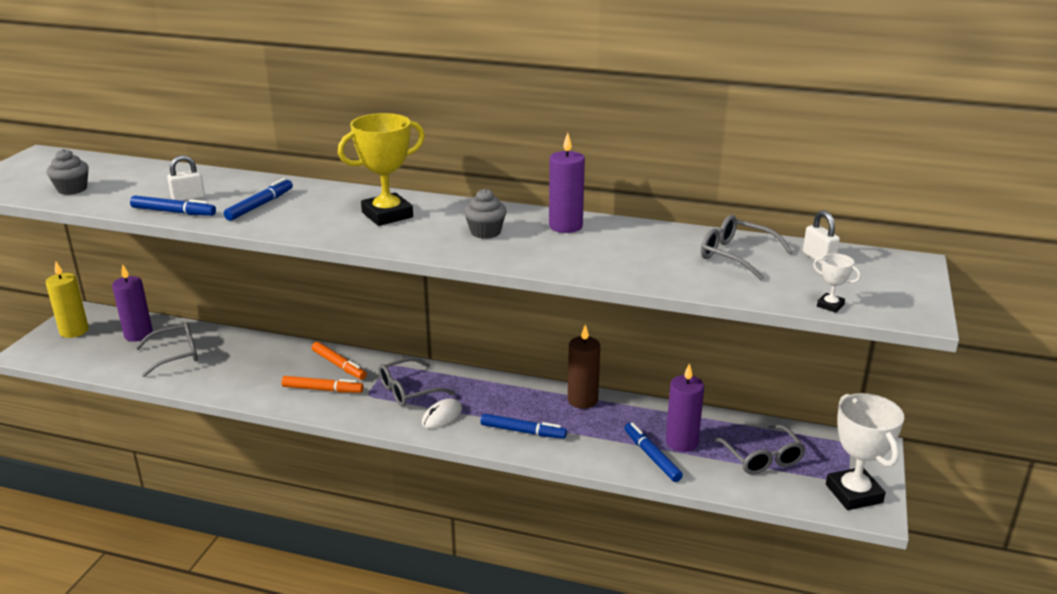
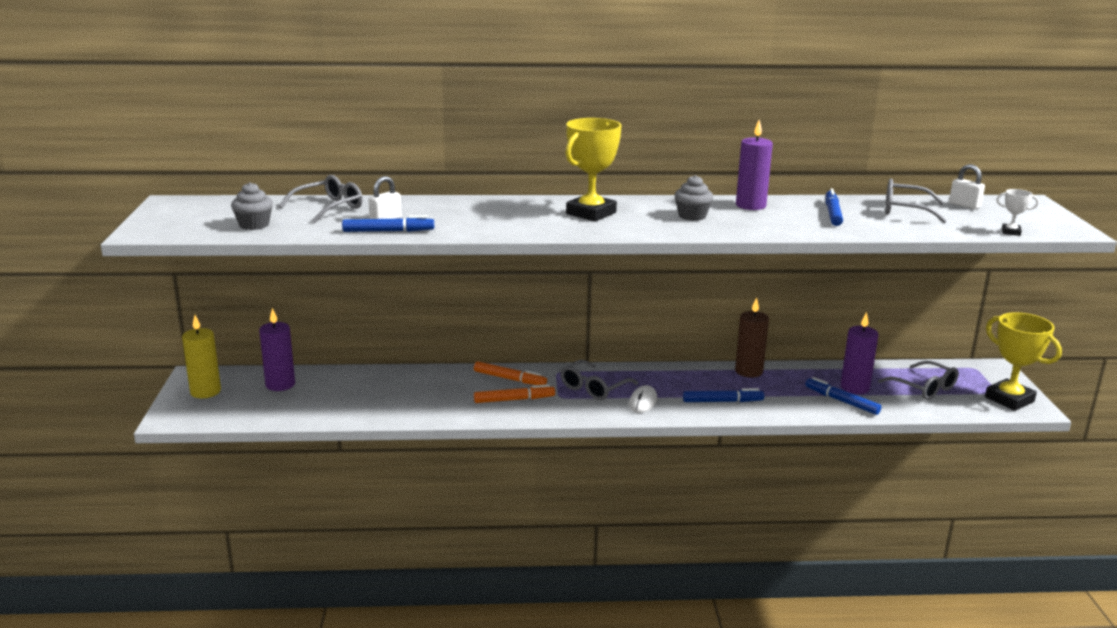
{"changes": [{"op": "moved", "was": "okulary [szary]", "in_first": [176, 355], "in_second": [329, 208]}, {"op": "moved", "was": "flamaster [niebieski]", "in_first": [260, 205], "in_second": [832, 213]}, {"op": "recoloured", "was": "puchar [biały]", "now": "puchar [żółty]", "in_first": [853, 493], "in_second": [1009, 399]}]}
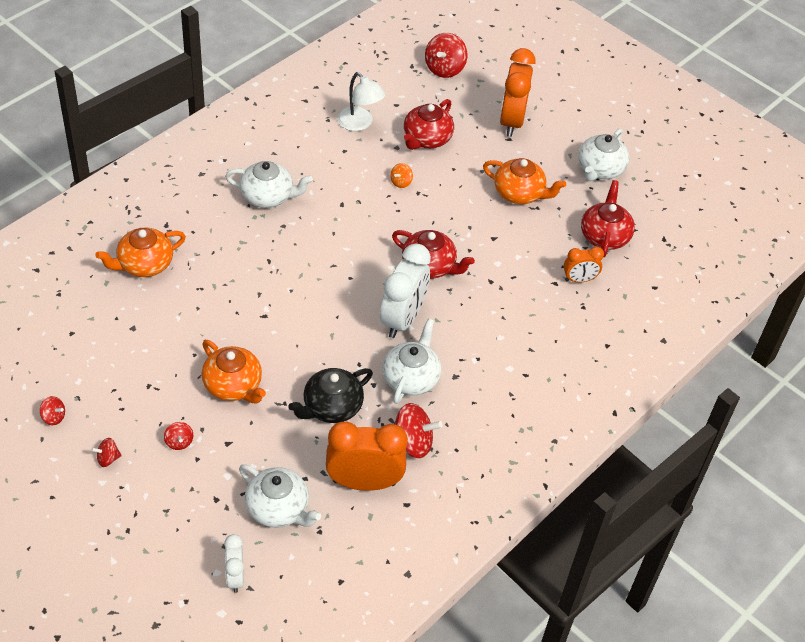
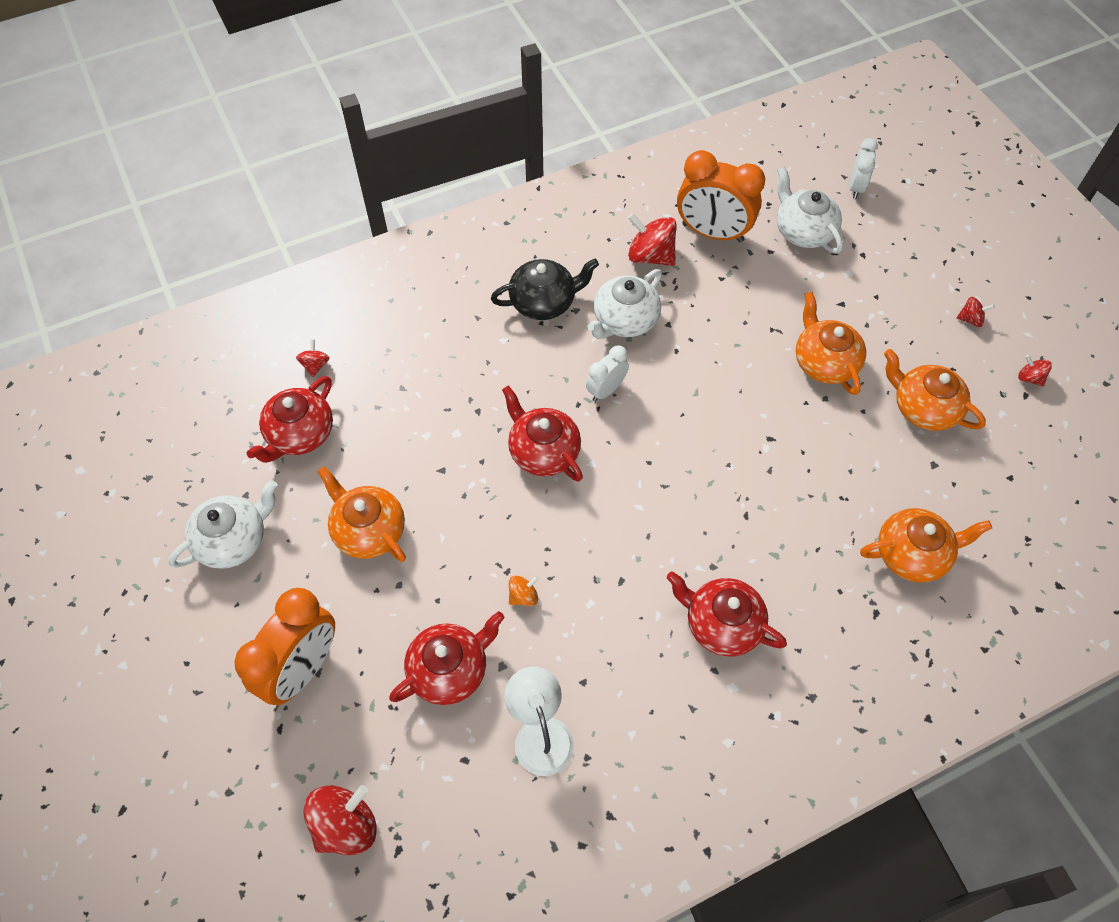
{"changes": [{"op": "moved", "was": "bączek [czerwony]", "in_first": [179, 442], "in_second": [315, 365]}, {"op": "moved", "was": "imbryk [czarny]", "in_first": [331, 407], "in_second": [544, 302]}, {"op": "resized", "was": "budzik [biały]", "in_first": [402, 319], "in_second": [606, 390], "ratio": 0.54}, {"op": "recoloured", "was": "imbryk [biały]", "now": "imbryk [czerwony]", "in_first": [268, 196], "in_second": [721, 624]}, {"op": "added", "now": "imbryk [pomarańczowy]", "in_second": [923, 408]}, {"op": "removed", "was": "budzik [pomarańczowy]", "in_first": [579, 279]}]}
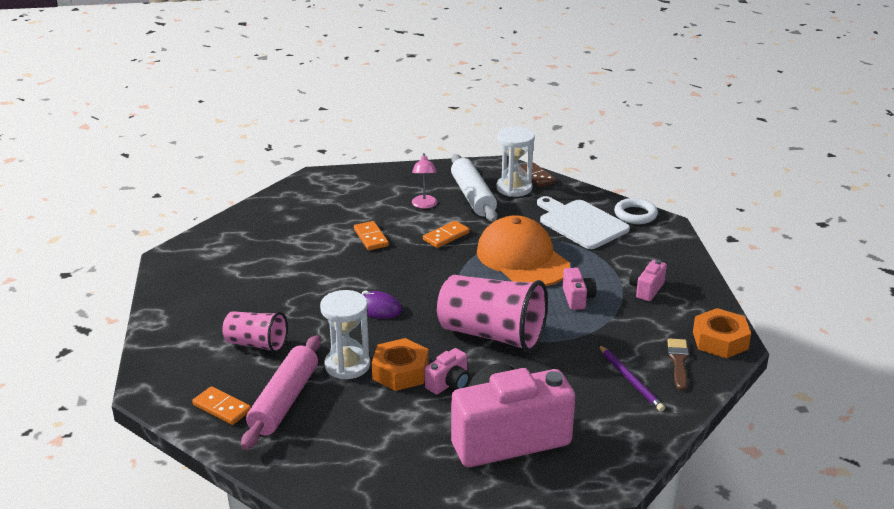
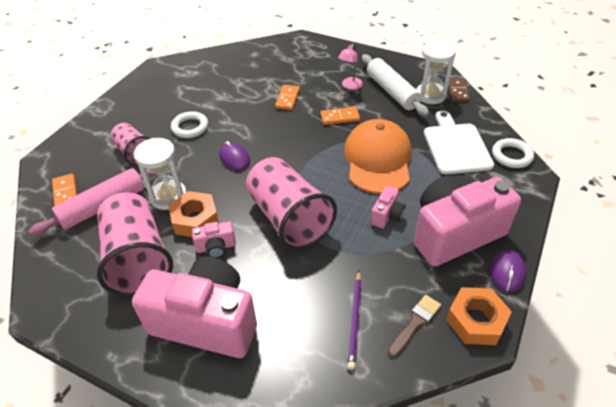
{"changes": [{"op": "added", "now": "szklanka [różowy]", "in_second": [138, 259]}, {"op": "added", "now": "pierścień [biały]", "in_second": [190, 127]}, {"op": "turned", "was": "wałek do ciasta [biały]", "in_first": [473, 197], "in_second": [392, 91], "clockwise": -45}, {"op": "resized", "was": "aparat fotograficzny [różowy]", "in_first": [646, 289], "in_second": [454, 233], "ratio": 2.36}, {"op": "added", "now": "myszka [fioletowy]", "in_second": [507, 272]}]}
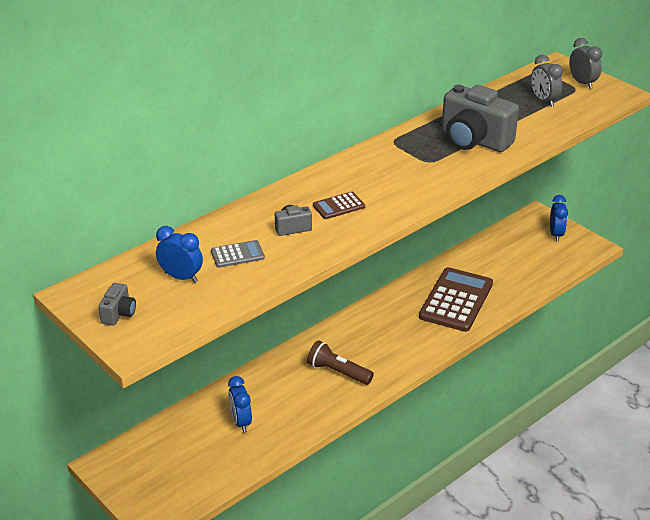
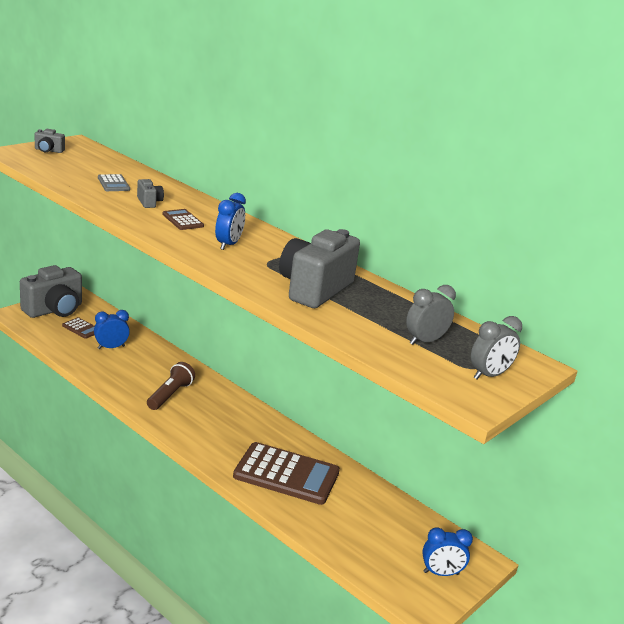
{"changes": [{"op": "added", "now": "aparat fotograficzny [szary]", "in_second": [54, 310]}, {"op": "added", "now": "kalkulator [brązowy]", "in_second": [81, 328]}, {"op": "moved", "was": "budzik [niebieski]", "in_first": [181, 277], "in_second": [228, 245]}]}
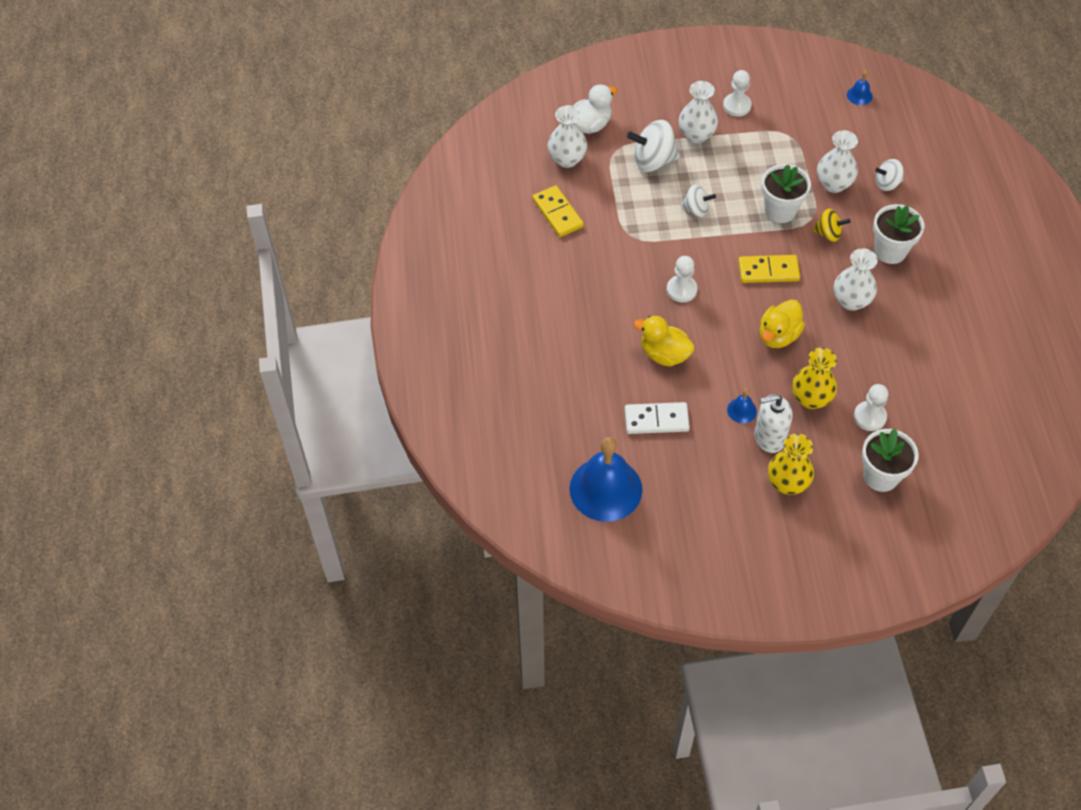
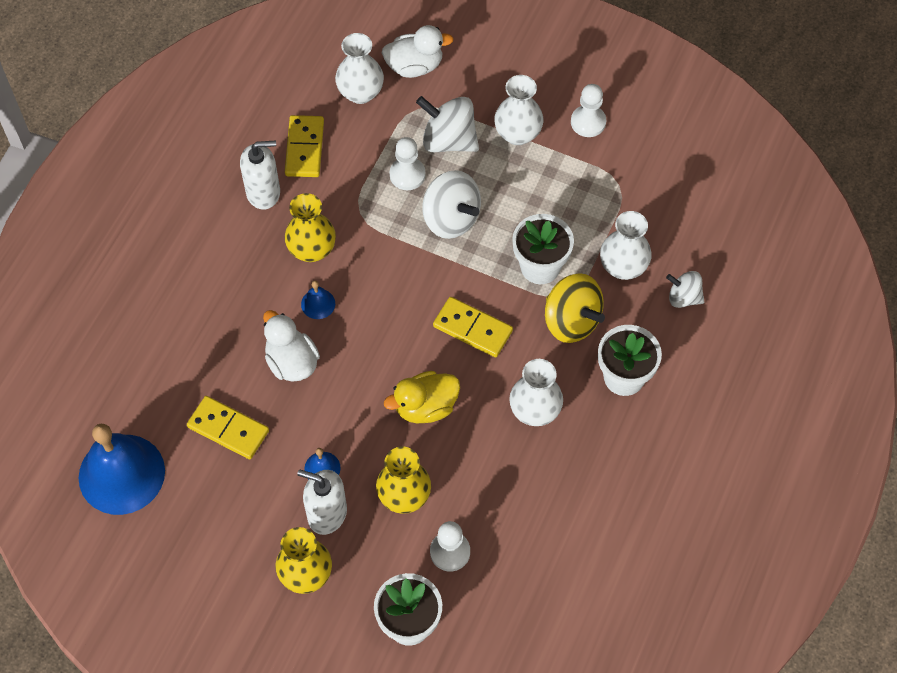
{"changes": [{"op": "recoloured", "was": "kostka domina [biały]", "now": "kostka domina [żółty]", "in_first": [656, 420], "in_second": [228, 429]}, {"op": "added", "now": "dozownik mydła [biały]", "in_second": [263, 192]}, {"op": "recoloured", "was": "kaczka [żółty]", "now": "kaczka [biały]", "in_first": [664, 354], "in_second": [291, 362]}, {"op": "added", "now": "wazon [żółty]", "in_second": [312, 250]}, {"op": "moved", "was": "dzwonek [niebieski]", "in_first": [859, 95], "in_second": [318, 304]}, {"op": "moved", "was": "pionek [biały]", "in_first": [681, 290], "in_second": [407, 175]}, {"op": "resized", "was": "bączek [biały]", "in_first": [696, 209], "in_second": [451, 218], "ratio": 1.67}, {"op": "resized", "was": "bączek [żółty]", "in_first": [828, 233], "in_second": [571, 321], "ratio": 1.67}]}
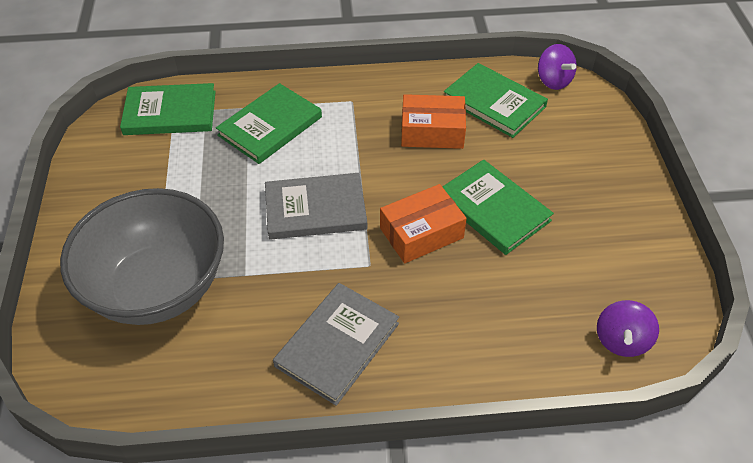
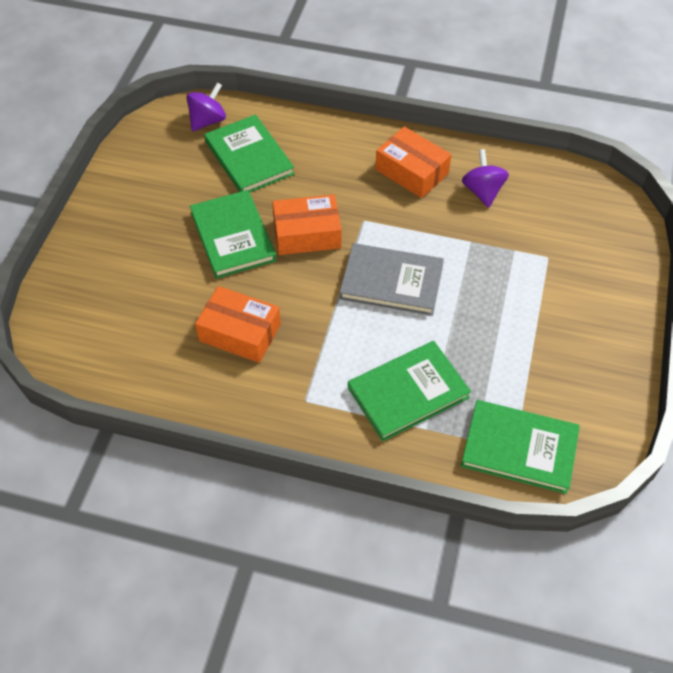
{"changes": [{"op": "moved", "was": "książka [zielony]", "in_first": [494, 103], "in_second": [249, 158]}, {"op": "replaced", "was": "książka [szary]", "now": "pudełko [pomarańczowy]", "in_first": [337, 345], "in_second": [411, 171]}, {"op": "moved", "was": "bączek [fioletowy]", "in_first": [553, 81], "in_second": [482, 191]}, {"op": "removed", "was": "miska [szary]", "in_first": [158, 288]}]}
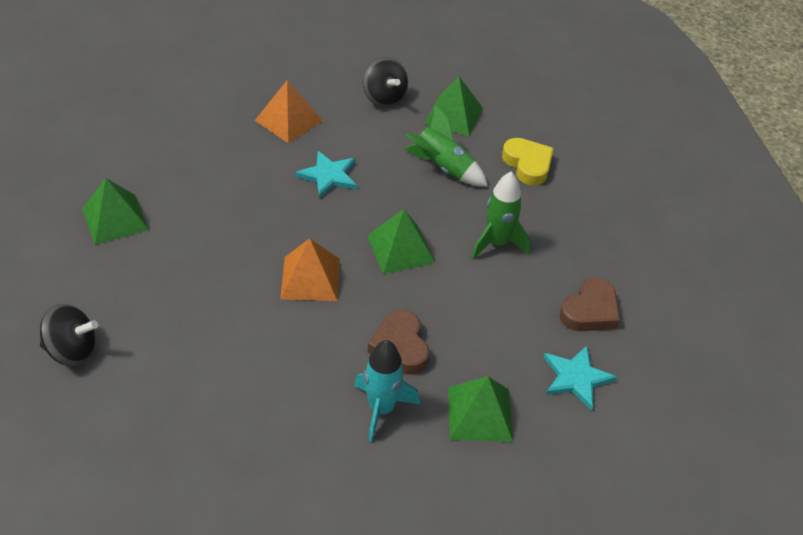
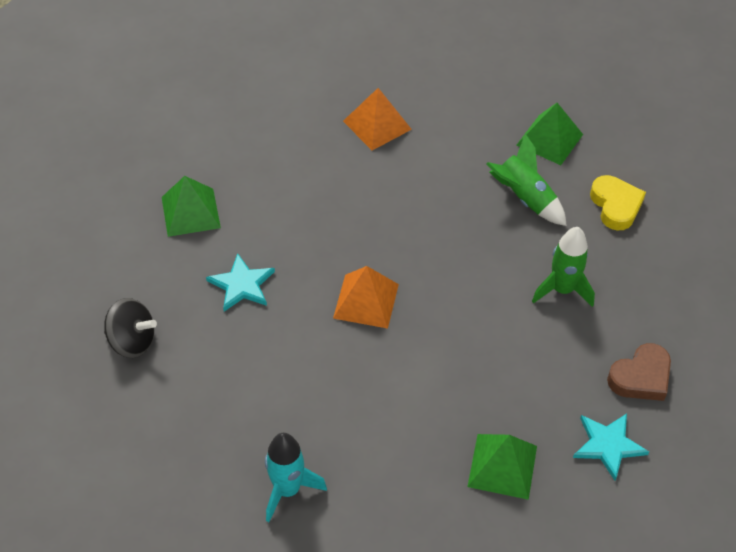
{"changes": [{"op": "moved", "was": "gwiazda [turkusowy]", "in_first": [328, 176], "in_second": [242, 285]}, {"op": "moved", "was": "rakieta [turkusowy]", "in_first": [381, 409], "in_second": [287, 490]}, {"op": "removed", "was": "bączek [czarny]", "in_first": [384, 98]}, {"op": "removed", "was": "piramida [zielony]", "in_first": [400, 248]}, {"op": "removed", "was": "serce [brązowy]", "in_first": [400, 346]}]}
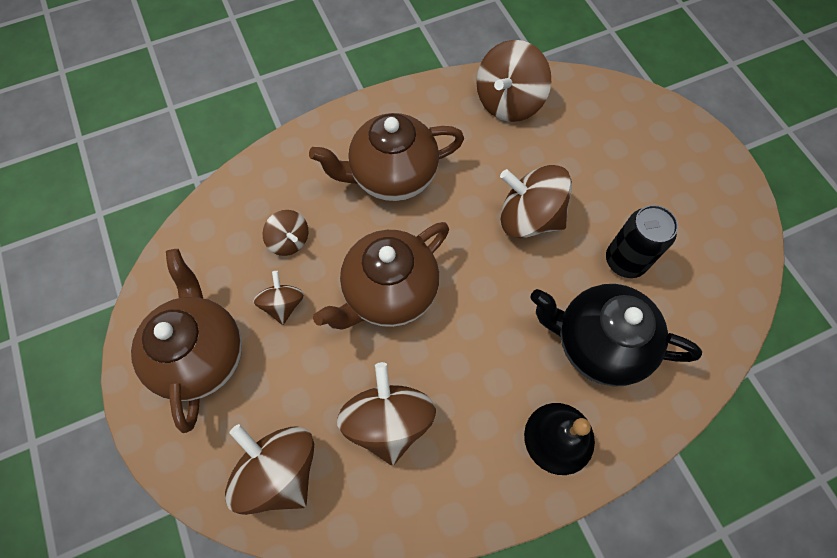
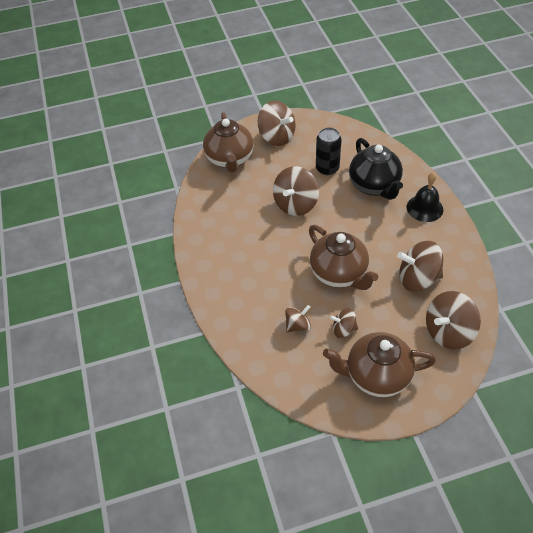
{"changes": [{"op": "moved", "was": "imbryk [brązowy]", "in_first": [392, 176], "in_second": [230, 160]}, {"op": "moved", "was": "bączek [brązowy]", "in_first": [508, 102], "in_second": [277, 137]}, {"op": "turned", "was": "imbryk [czarny]", "in_first": [598, 344], "in_second": [374, 186], "clockwise": -45}]}
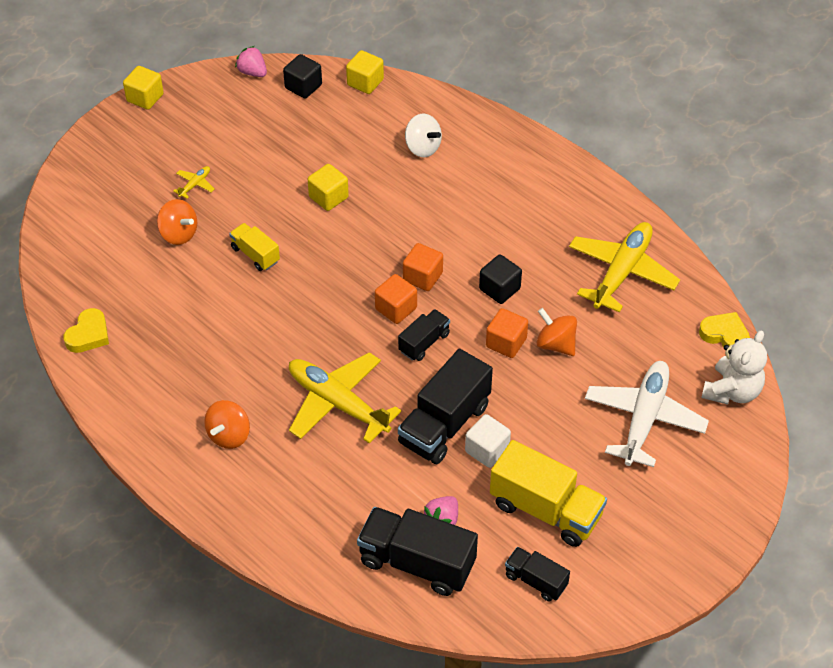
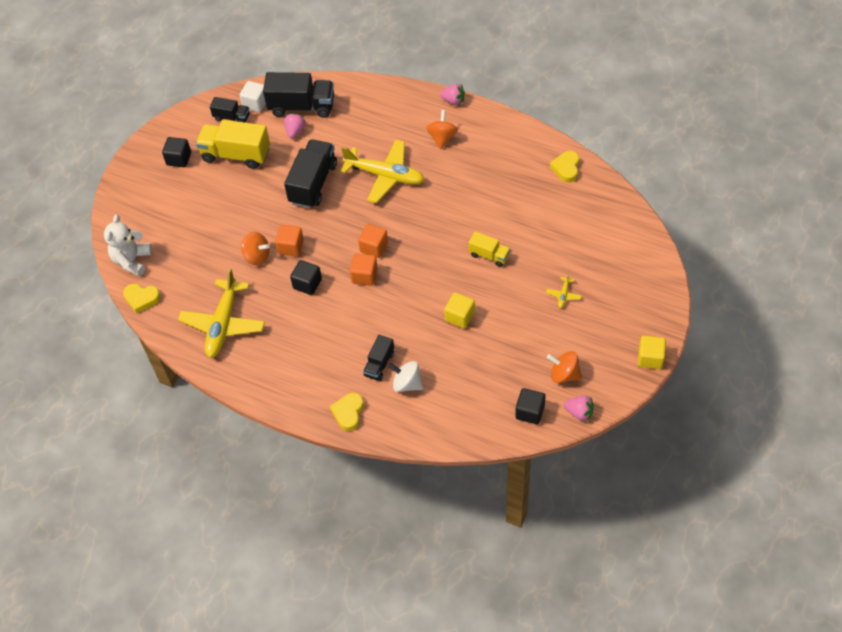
{"changes": [{"op": "added", "now": "sześcian [czarny]", "in_second": [179, 159]}, {"op": "moved", "was": "sześcian [biały]", "in_first": [487, 450], "in_second": [255, 103]}, {"op": "added", "now": "serce [żółty]", "in_second": [348, 413]}, {"op": "moved", "was": "ciężarówka [czarny]", "in_first": [424, 343], "in_second": [379, 364]}, {"op": "added", "now": "truskawka [różowy]", "in_second": [453, 101]}, {"op": "moved", "was": "bączek [pomarańczowy]", "in_first": [179, 234], "in_second": [564, 374]}, {"op": "removed", "was": "sześcian [żółty]", "in_first": [365, 82]}, {"op": "removed", "was": "samolot [biały]", "in_first": [644, 418]}]}
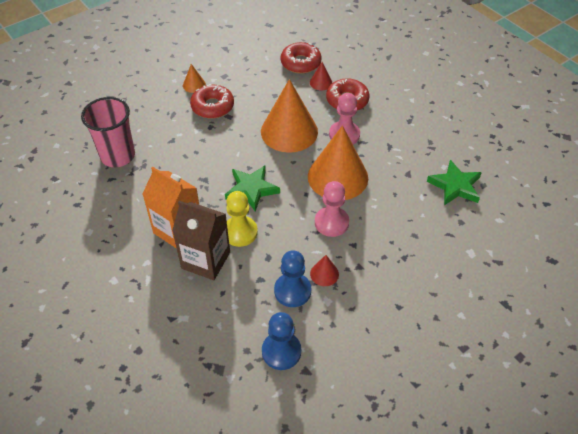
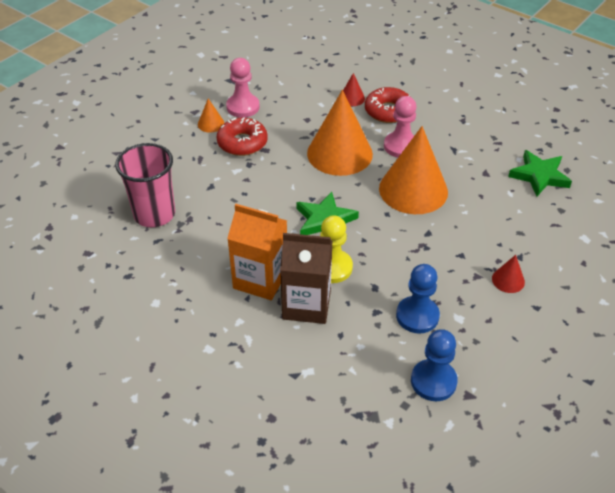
{"changes": [{"op": "moved", "was": "pionek [różowy]", "in_first": [331, 222], "in_second": [243, 107]}, {"op": "moved", "was": "stożek [czerwony]", "in_first": [324, 274], "in_second": [508, 280]}, {"op": "removed", "was": "donut [czerwony]", "in_first": [300, 63]}]}
